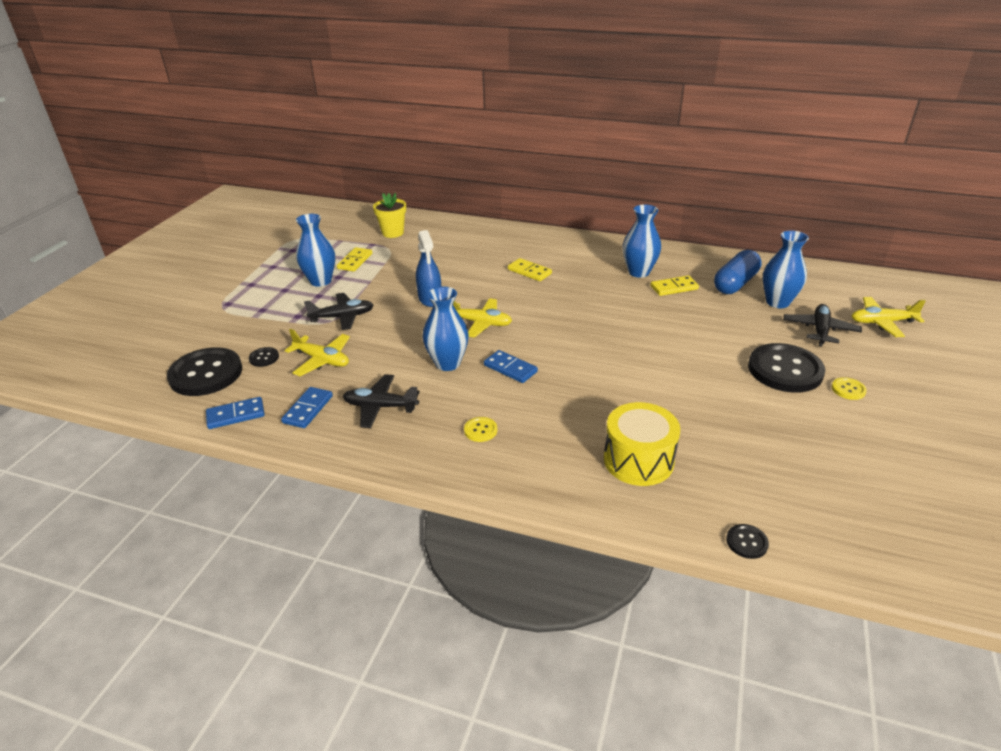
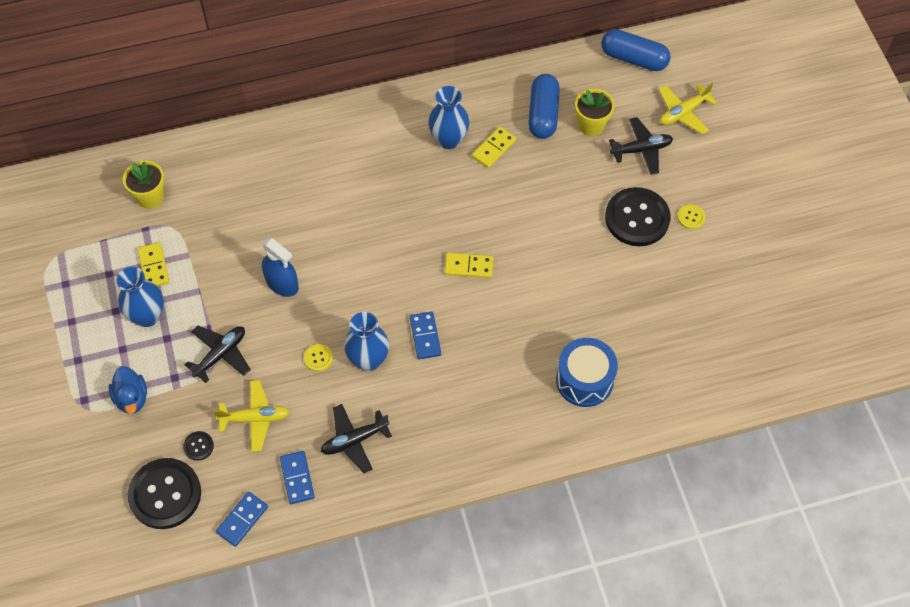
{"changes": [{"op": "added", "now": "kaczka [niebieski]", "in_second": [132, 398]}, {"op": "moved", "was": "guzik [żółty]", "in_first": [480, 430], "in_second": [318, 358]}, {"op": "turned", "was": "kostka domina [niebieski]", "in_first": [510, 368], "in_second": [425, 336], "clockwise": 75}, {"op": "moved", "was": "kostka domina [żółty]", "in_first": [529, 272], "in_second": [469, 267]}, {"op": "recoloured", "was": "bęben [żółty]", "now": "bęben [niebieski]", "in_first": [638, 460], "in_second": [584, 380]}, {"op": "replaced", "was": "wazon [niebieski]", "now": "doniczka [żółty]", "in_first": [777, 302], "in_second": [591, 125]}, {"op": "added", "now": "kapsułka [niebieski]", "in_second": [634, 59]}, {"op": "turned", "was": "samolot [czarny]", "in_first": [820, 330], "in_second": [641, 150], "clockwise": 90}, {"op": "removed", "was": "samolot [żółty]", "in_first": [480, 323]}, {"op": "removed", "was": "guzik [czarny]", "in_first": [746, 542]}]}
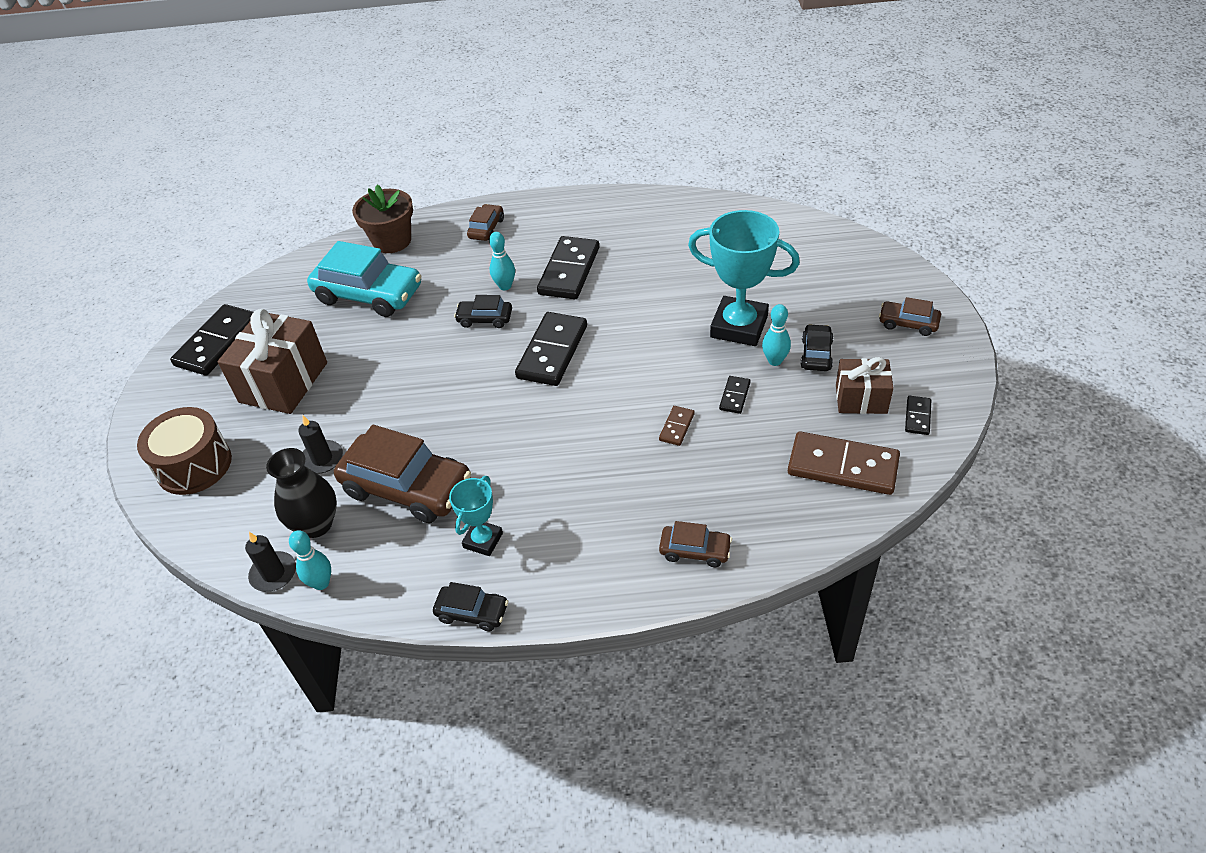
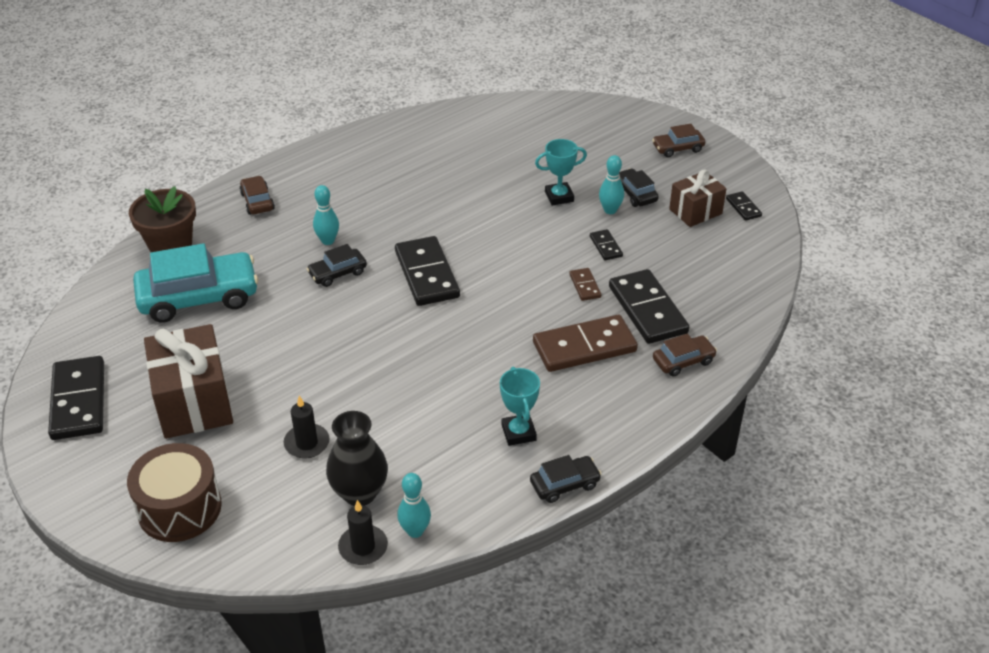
{"changes": [{"op": "moved", "was": "kostka domina [brązowy]", "in_first": [842, 466], "in_second": [584, 347]}, {"op": "resized", "was": "puchar [turkusowy]", "in_first": [739, 326], "in_second": [559, 197], "ratio": 0.54}, {"op": "moved", "was": "kostka domina [czarny]", "in_first": [569, 271], "in_second": [647, 310]}, {"op": "removed", "was": "samochód [brązowy]", "in_first": [407, 488]}]}
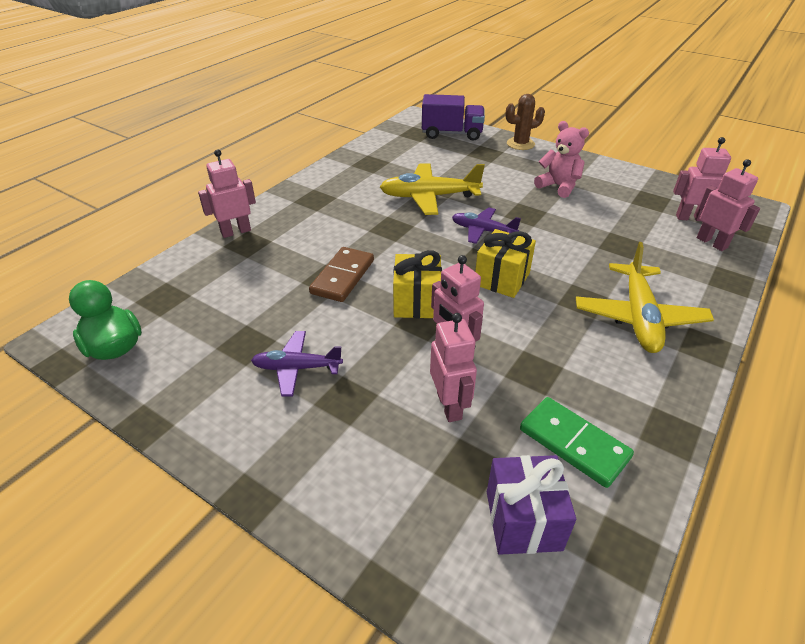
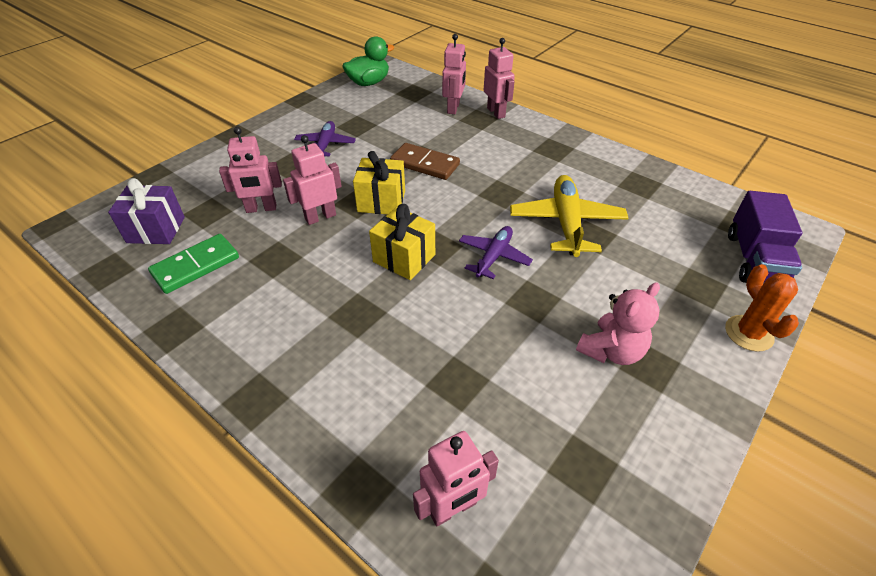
{"changes": [{"op": "moved", "was": "robot [różowy]", "in_first": [690, 218], "in_second": [453, 108]}, {"op": "recoloured", "was": "kaktus [brązowy]", "now": "kaktus [pomarańczowy]", "in_first": [520, 144], "in_second": [748, 333]}, {"op": "removed", "was": "samolot [żółty]", "in_first": [639, 317]}]}
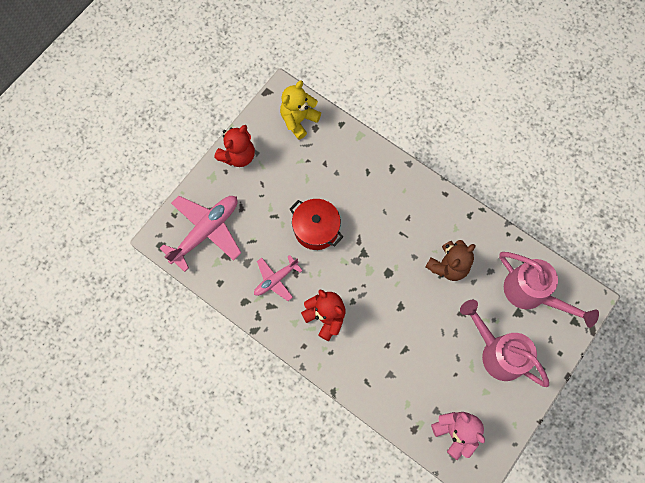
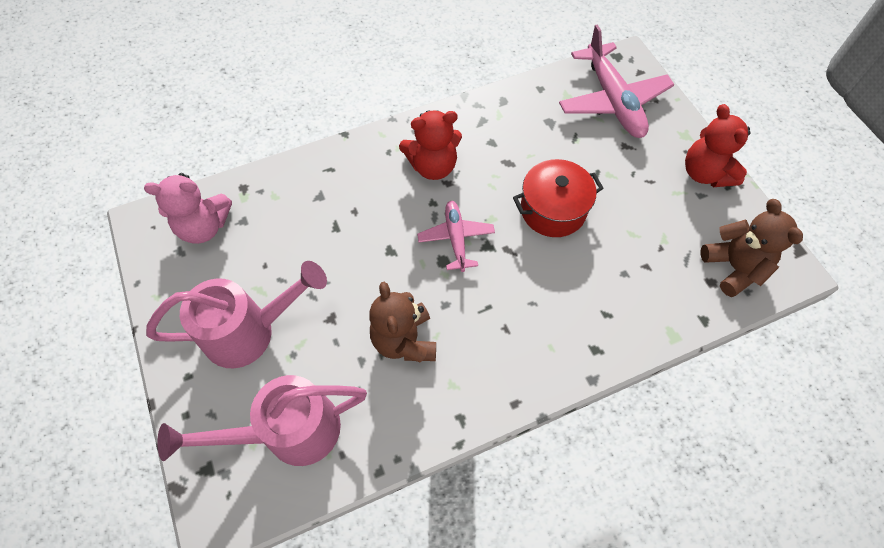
{"changes": [{"op": "moved", "was": "samolot [różowy]", "in_first": [275, 279], "in_second": [456, 238]}, {"op": "recoloured", "was": "miś [żółty]", "now": "miś [brązowy]", "in_first": [298, 120], "in_second": [733, 267]}]}
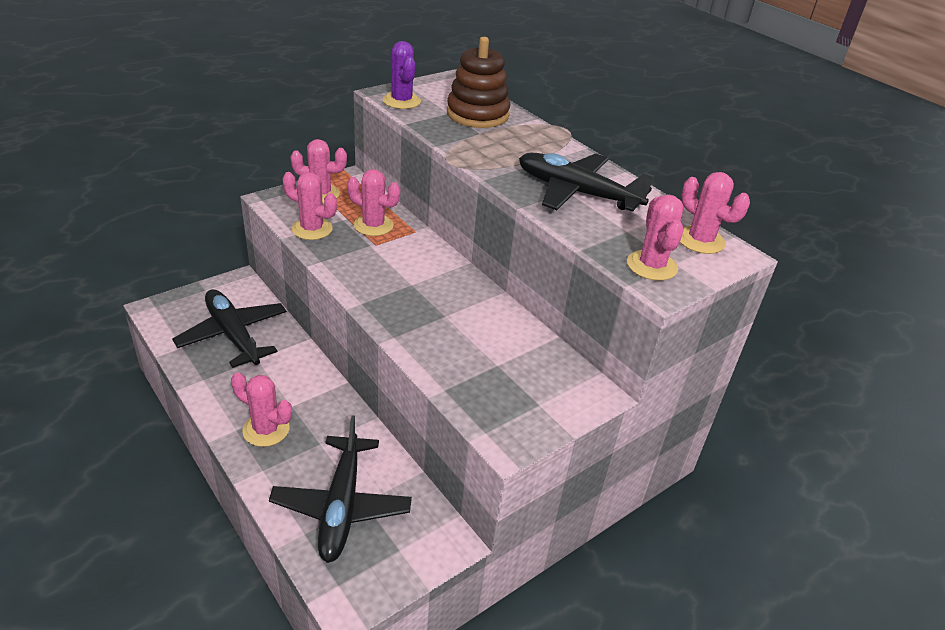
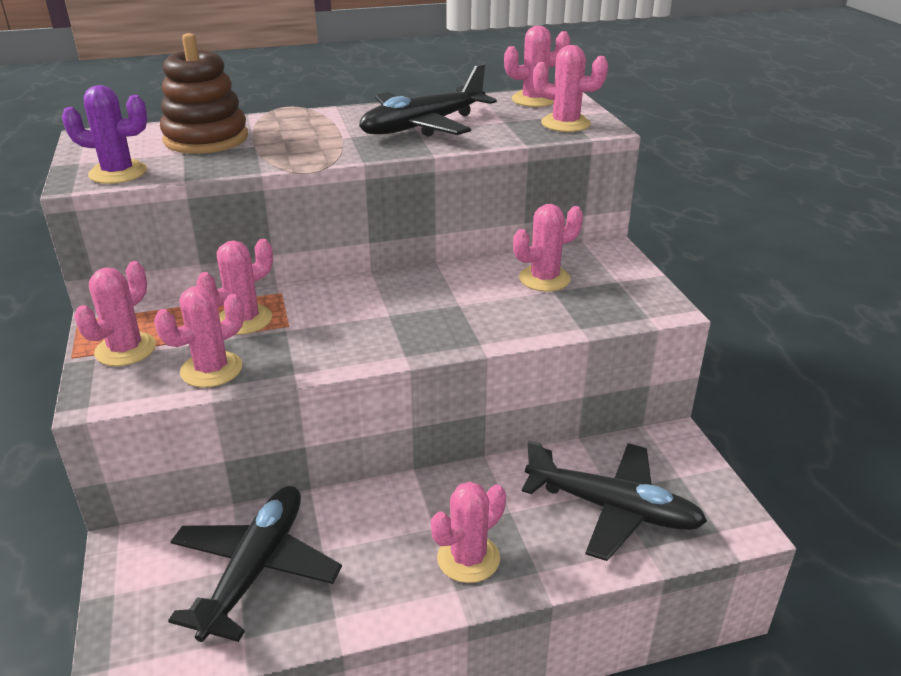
{"changes": [{"op": "turned", "was": "samolot [czarny]", "in_first": [233, 335], "in_second": [255, 570], "clockwise": 120}, {"op": "added", "now": "kaktus [różowy]", "in_second": [544, 279]}]}
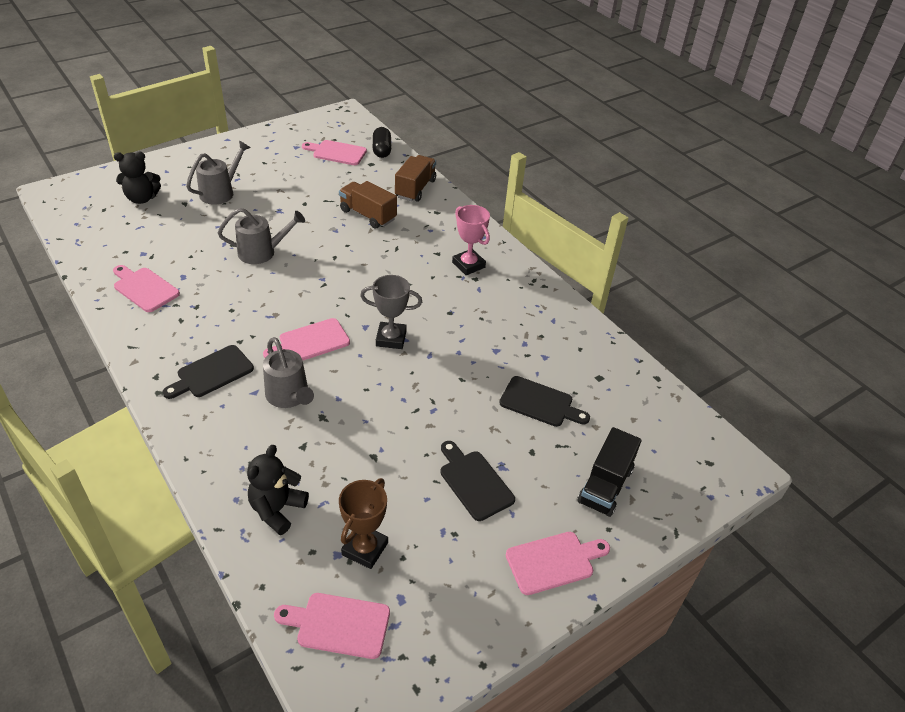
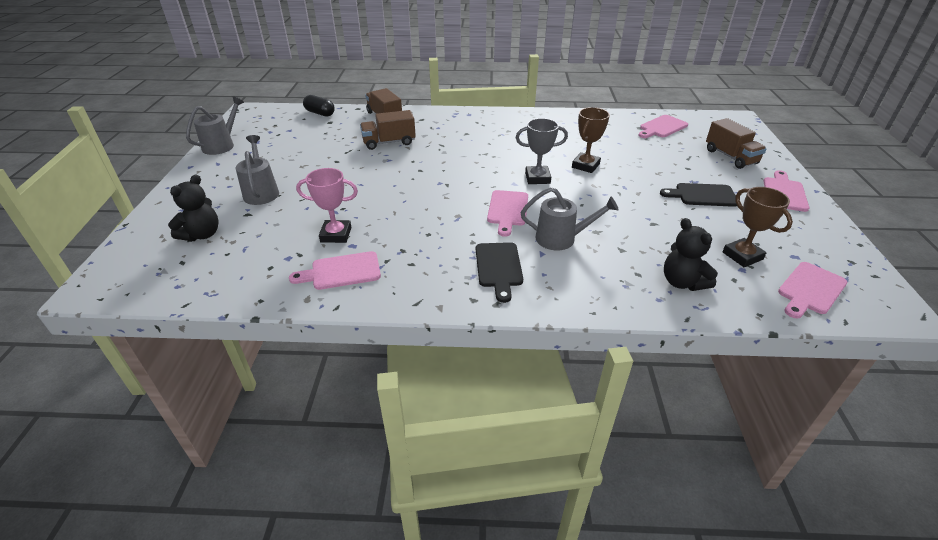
{"changes": [{"op": "moved", "was": "konewka [szary]", "in_first": [262, 252], "in_second": [222, 145]}, {"op": "moved", "was": "puchar [różowy]", "in_first": [468, 265], "in_second": [336, 235]}, {"op": "turned", "was": "puchar [szary]", "in_first": [391, 338], "in_second": [537, 178], "clockwise": 45}, {"op": "added", "now": "puchar [brązowy]", "in_second": [585, 166]}, {"op": "moved", "was": "deska do krojenia [różowy]", "in_first": [337, 153], "in_second": [662, 127]}, {"op": "recoloured", "was": "ciężarówka [czarny]", "now": "ciężarówka [brązowy]", "in_first": [605, 485], "in_second": [730, 157]}, {"op": "removed", "was": "deska do krojenia [czarny]", "in_first": [540, 403]}]}
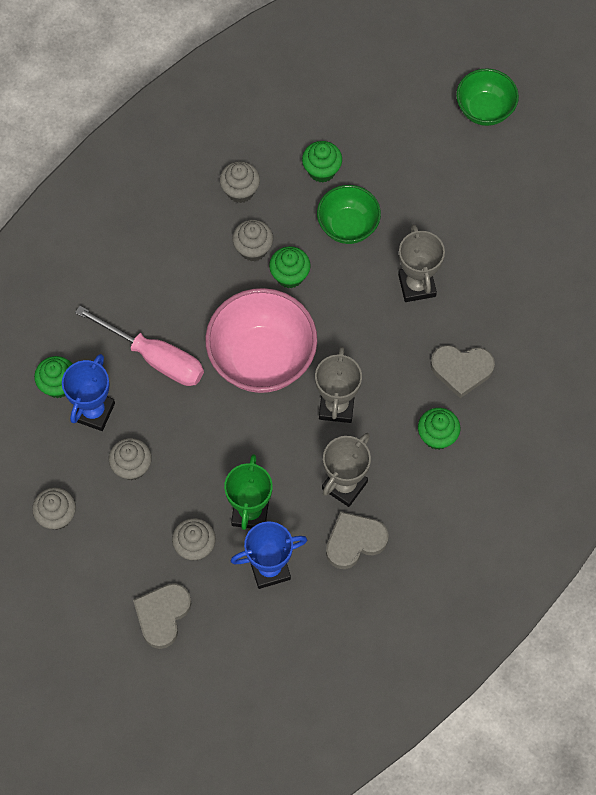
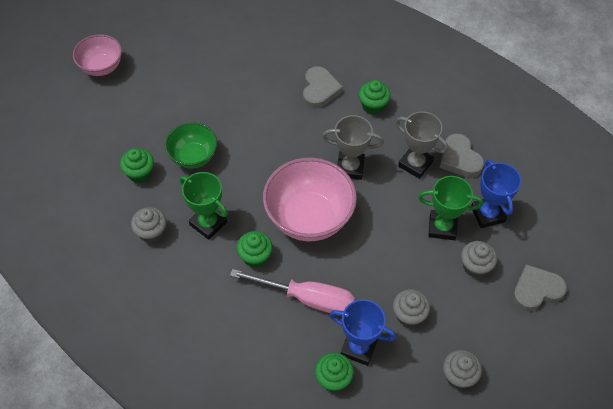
{"changes": [{"op": "recoloured", "was": "miska [zielony]", "now": "miska [różowy]", "in_first": [484, 110], "in_second": [101, 67]}, {"op": "replaced", "was": "muffinka [szary]", "now": "puchar [zielony]", "in_first": [253, 249], "in_second": [208, 223]}, {"op": "turned", "was": "śrubokręt [różowy]", "in_first": [155, 357], "in_second": [307, 298], "clockwise": 75}, {"op": "moved", "was": "muffinka [zielony]", "in_first": [290, 275], "in_second": [255, 257]}, {"op": "turned", "was": "serce [szary]", "in_first": [162, 615], "in_second": [536, 290], "clockwise": 135}, {"op": "removed", "was": "puchar [szary]", "in_first": [417, 285]}]}
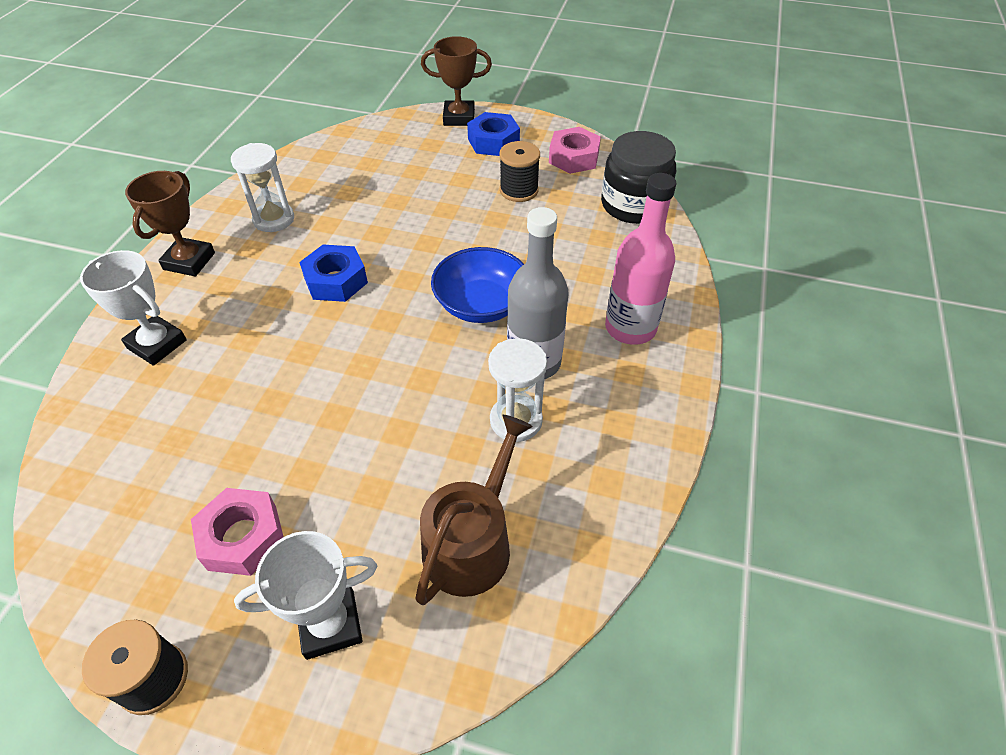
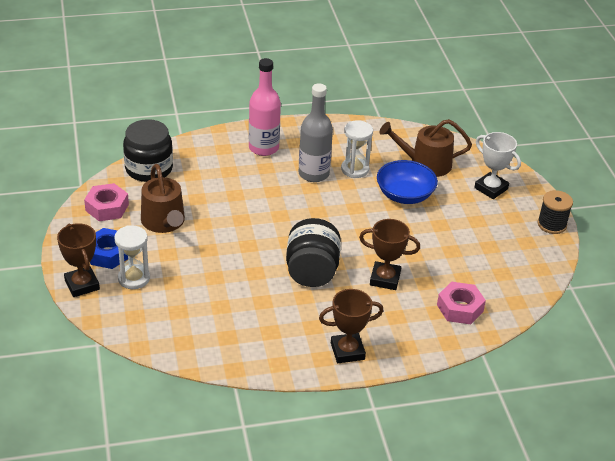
{"changes": [{"op": "moved", "was": "klepsydra [biały]", "in_first": [274, 219], "in_second": [134, 278]}, {"op": "replaced", "was": "szpulka [czarny]", "now": "konewka [brązowy]", "in_first": [519, 190], "in_second": [164, 222]}, {"op": "replaced", "was": "nakrętka [niebieski]", "now": "słoik [czarny]", "in_first": [336, 280], "in_second": [312, 271]}, {"op": "added", "now": "puchar [brązowy]", "in_second": [385, 279]}, {"op": "moved", "was": "miska [niebieski]", "in_first": [481, 304], "in_second": [405, 195]}, {"op": "moved", "was": "nakrętka [różowy]", "in_first": [242, 537], "in_second": [460, 308]}, {"op": "removed", "was": "puchar [biały]", "in_first": [157, 344]}]}
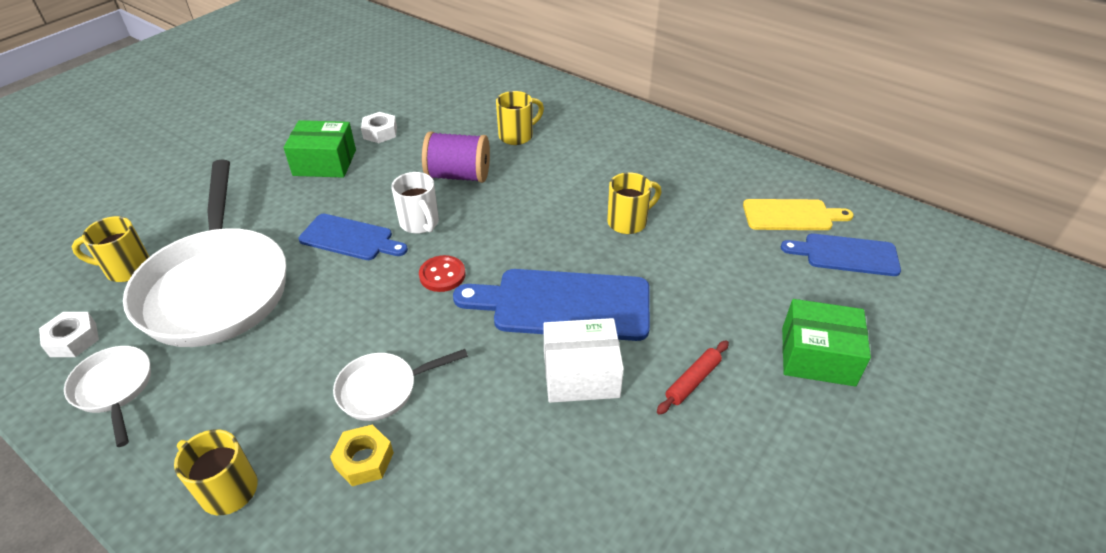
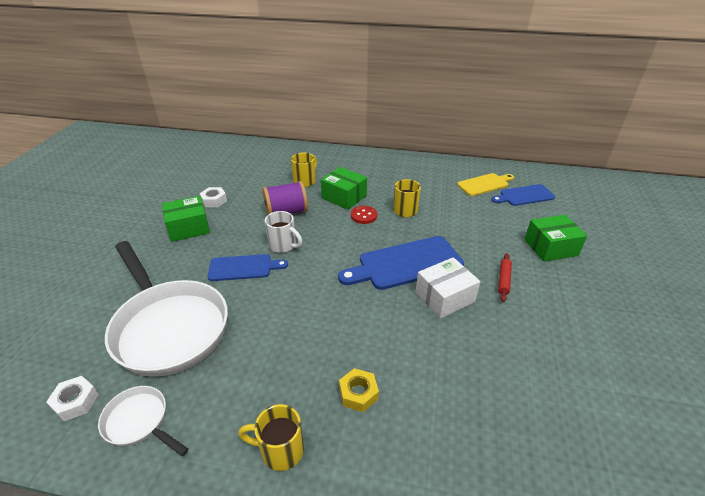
{"changes": [{"op": "added", "now": "pudełko [zielony]", "in_second": [344, 197]}, {"op": "moved", "was": "guzik [czerwony]", "in_first": [442, 275], "in_second": [364, 216]}, {"op": "removed", "was": "kubek [żółty]", "in_first": [127, 269]}, {"op": "removed", "was": "patelnia [biały]", "in_first": [383, 389]}]}
